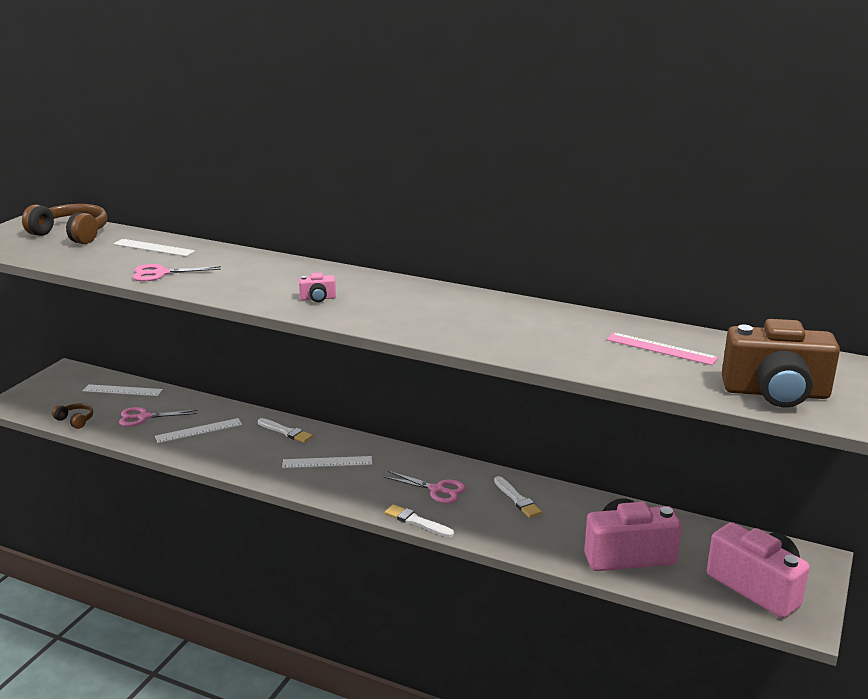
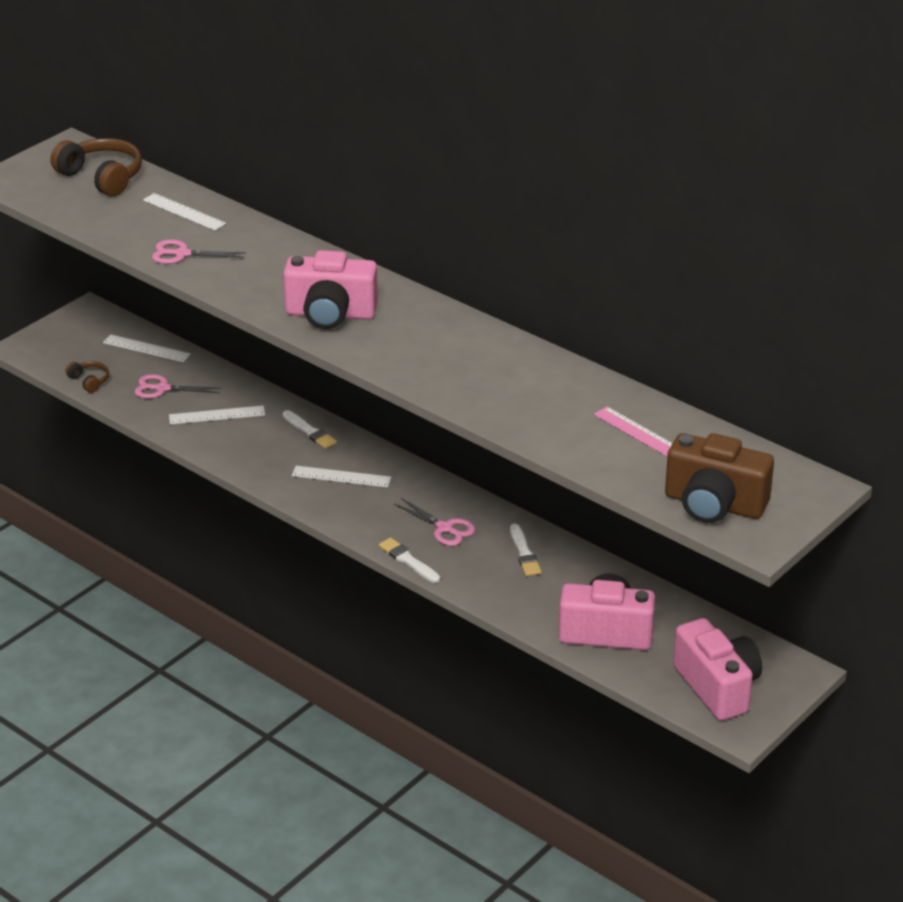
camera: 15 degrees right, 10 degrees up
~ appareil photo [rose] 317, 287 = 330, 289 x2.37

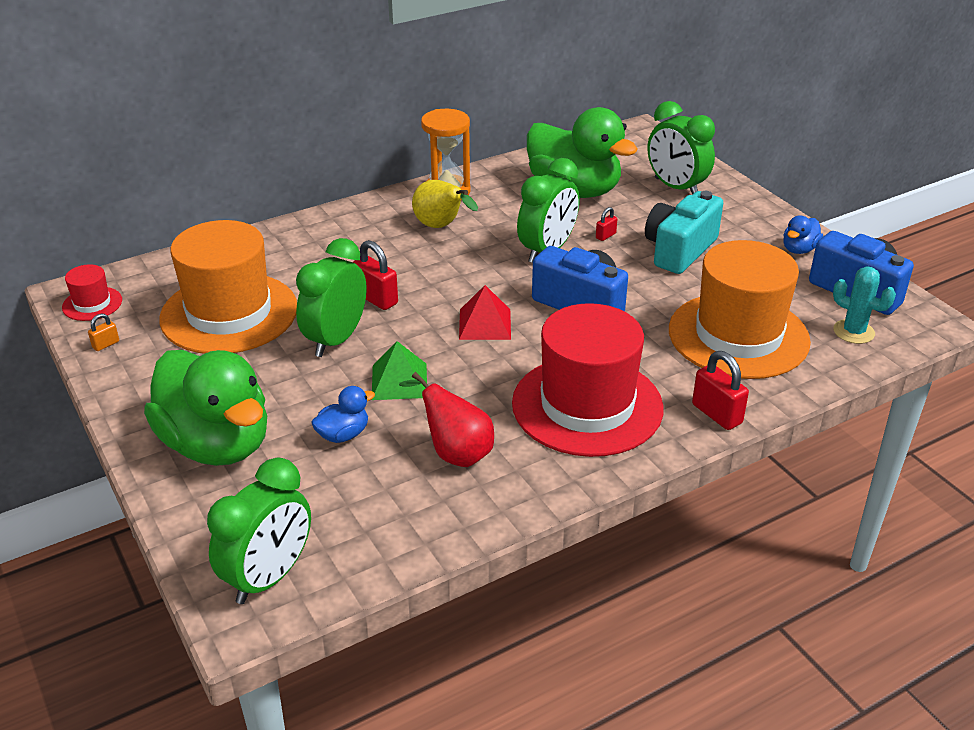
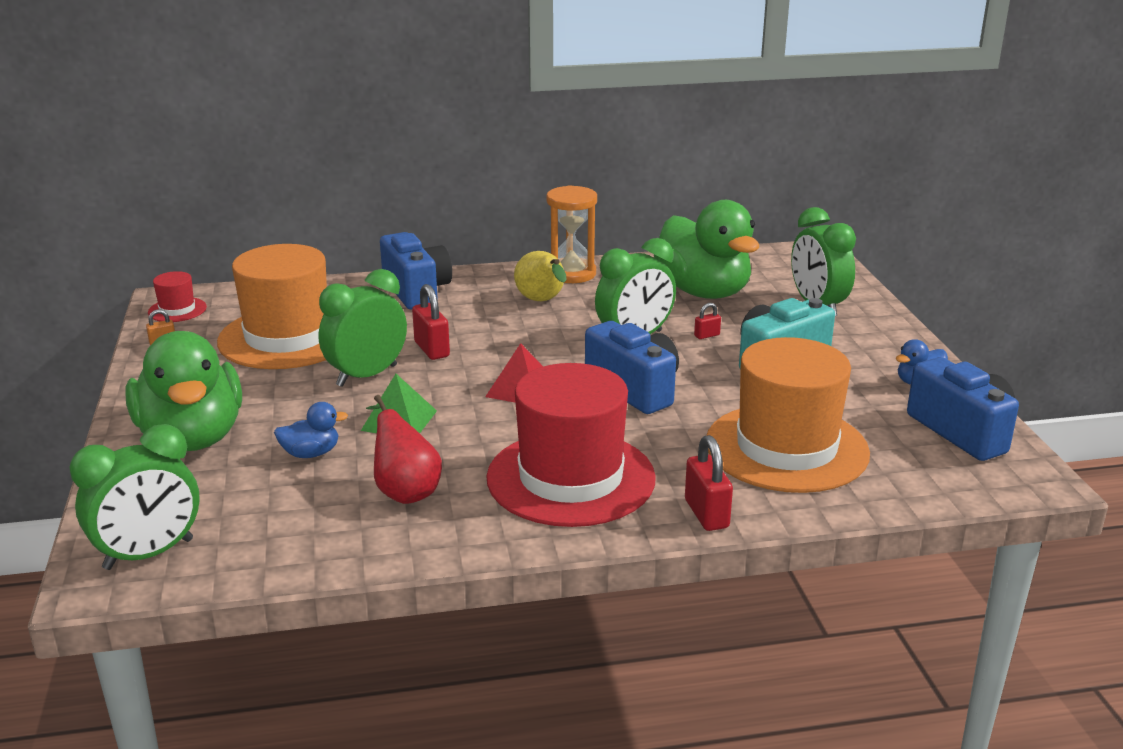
camera: 20 degrees right, 10 degrees down
- cactus [turquoise] 864, 305
+ appareil photo [bleu] 416, 270

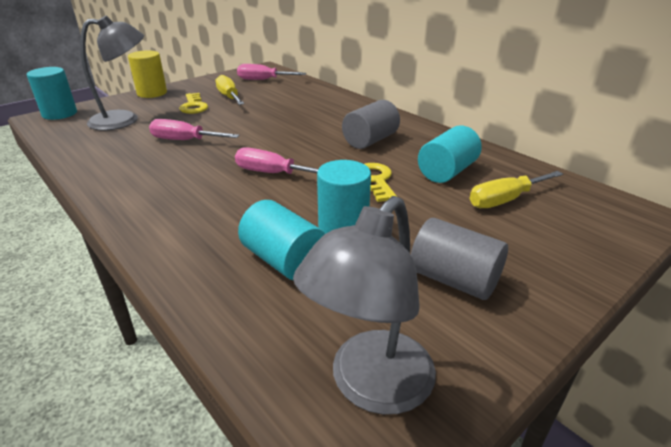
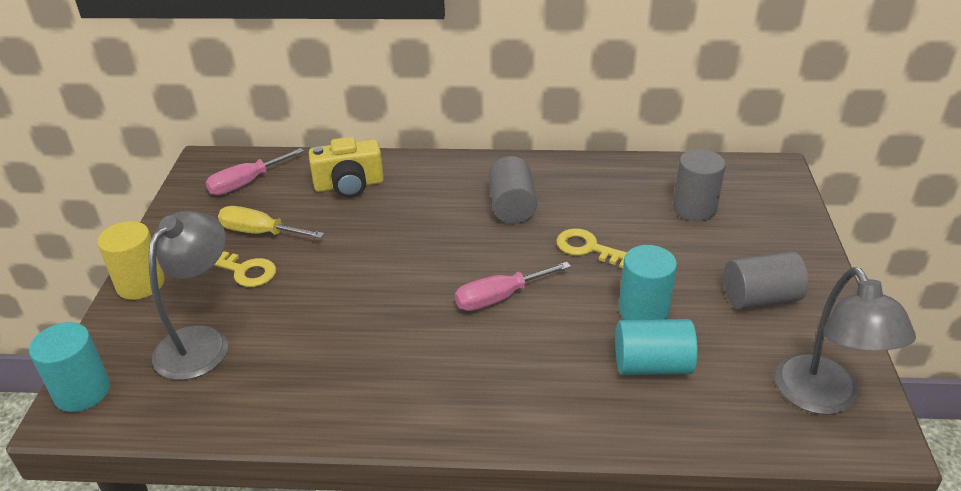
camera: 45 degrees left, 5 degrees up
- tournevis [rose] 194, 129
- cylindre [turquoise] 450, 154
+ appareil photo [jaune] 346, 167
~ tournevis [jaune] 516, 189 to cylindre [gris] 699, 185

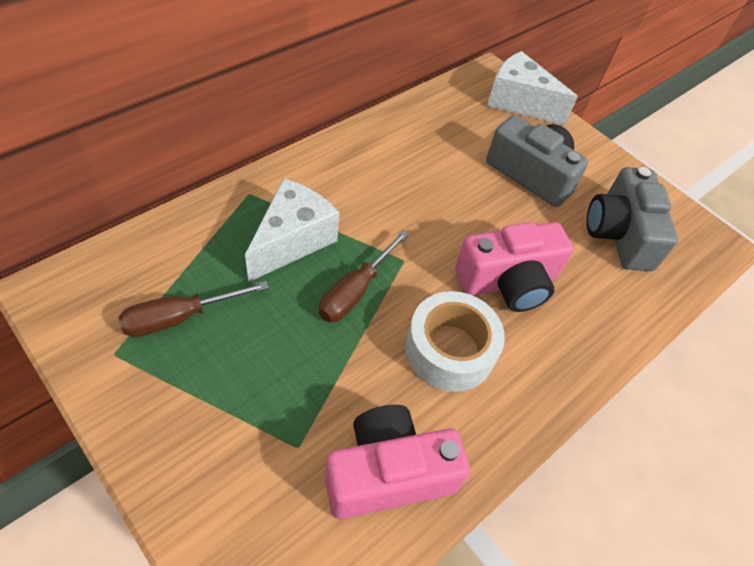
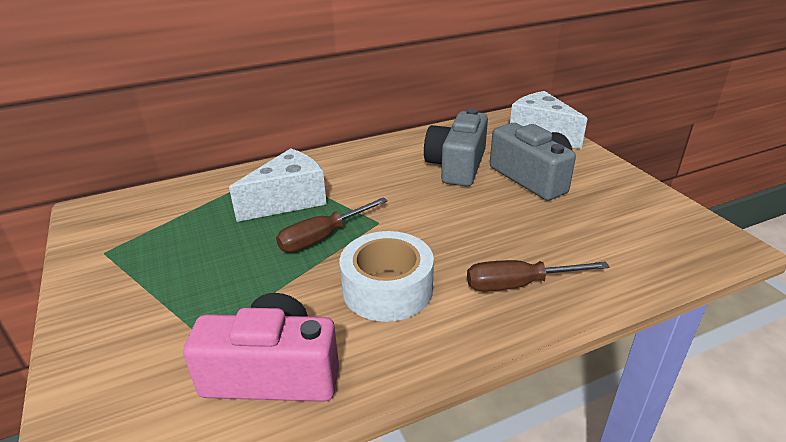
camera: 25 degrees right, 20 degrees down
- appareil photo [rose] 514, 267
~ tournevis [marron] 194, 309 to 538, 276
~ appareil photo [gris] 632, 219 to 456, 148

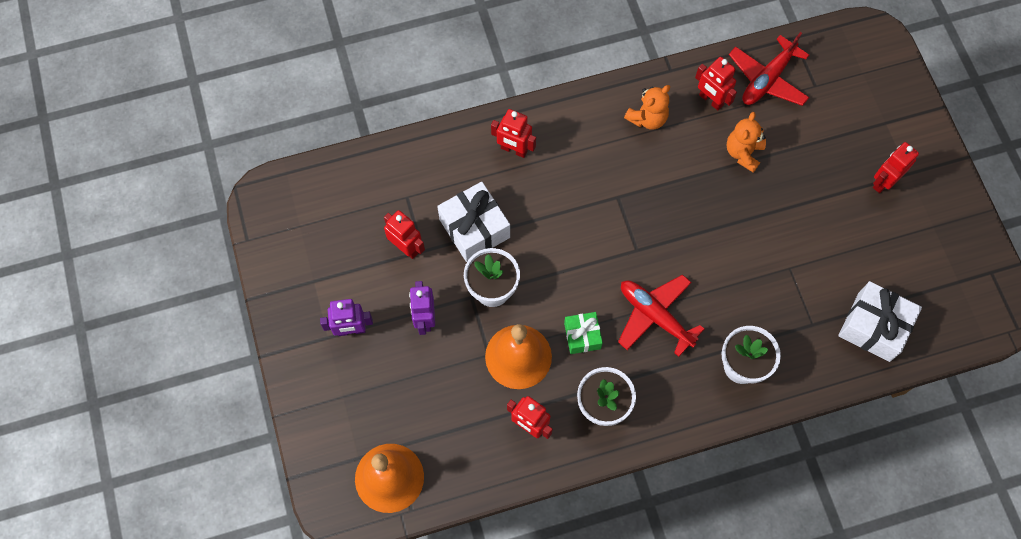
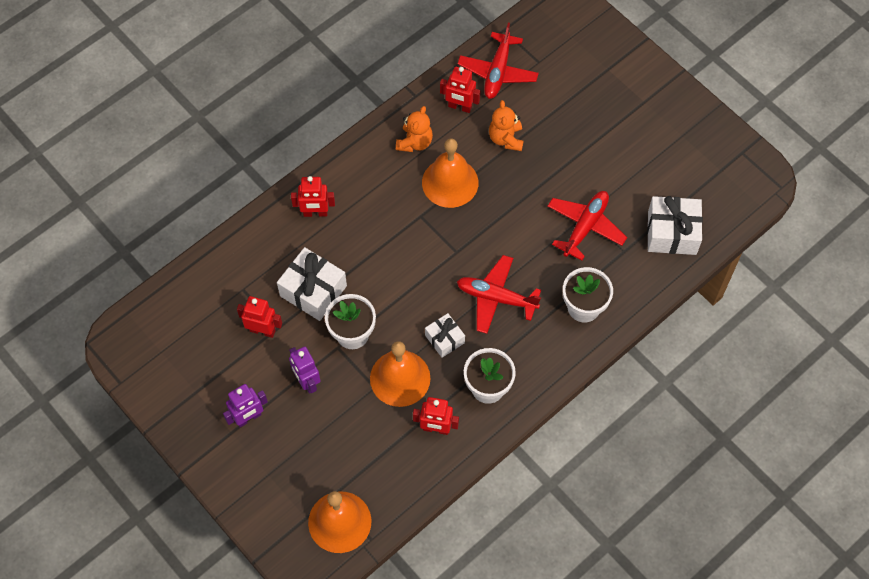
camera: 25 degrees left, 5 degrees down
- robot [rouge] 896, 167
+ cloche [orange] 450, 173
+ avion [rouge] 587, 226
~ cadeau [vert] 583, 333 to cadeau [blanc] 445, 335

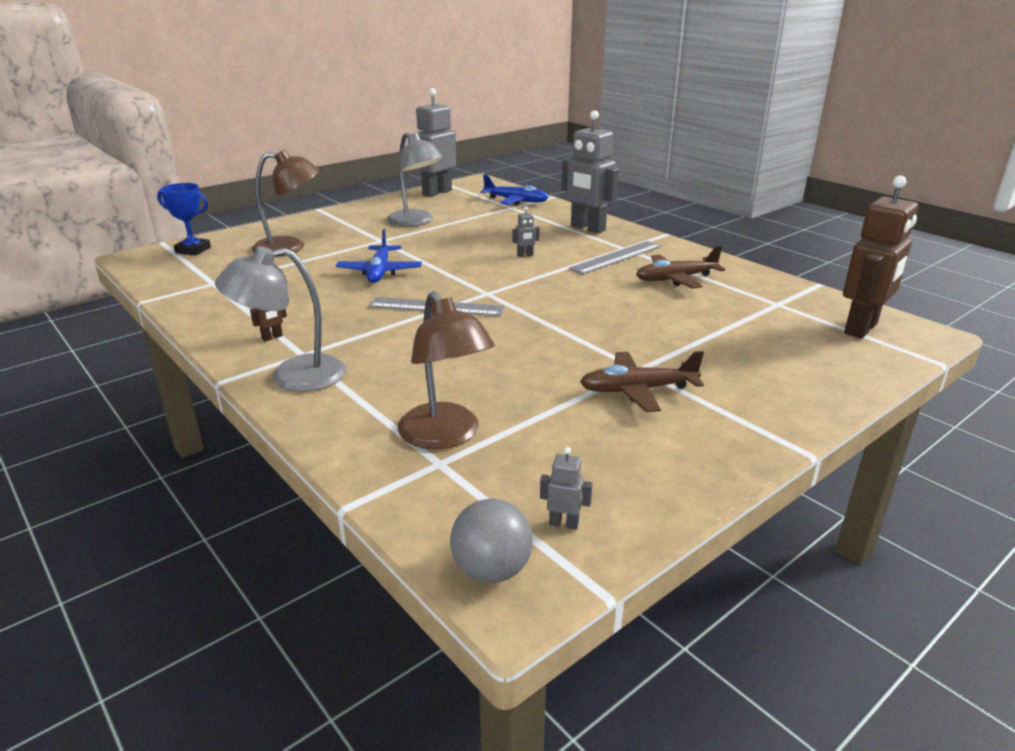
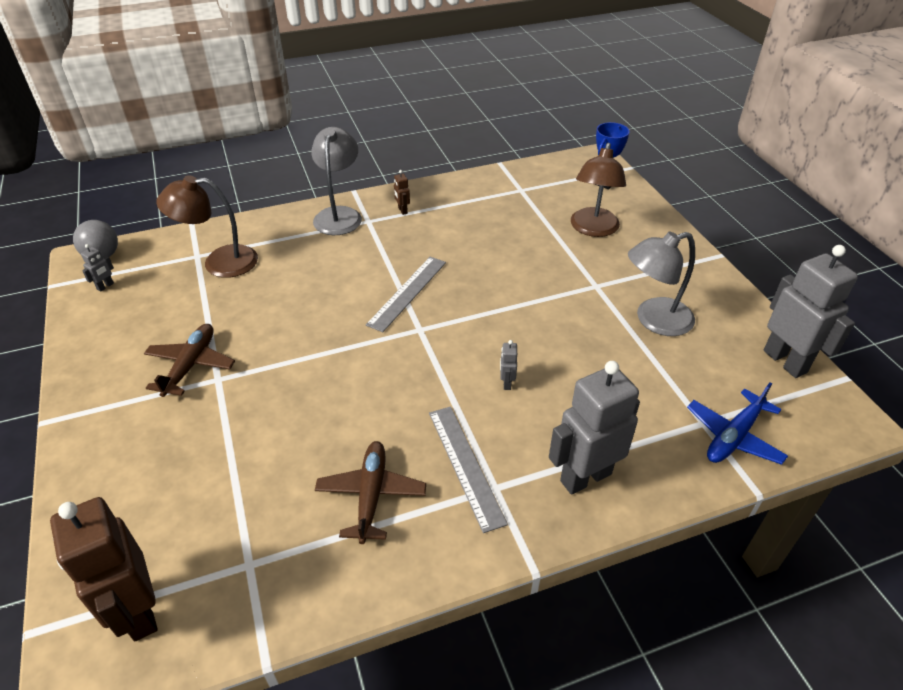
camera: 110 degrees right, 15 degrees up
- avion [bleu] 379, 256

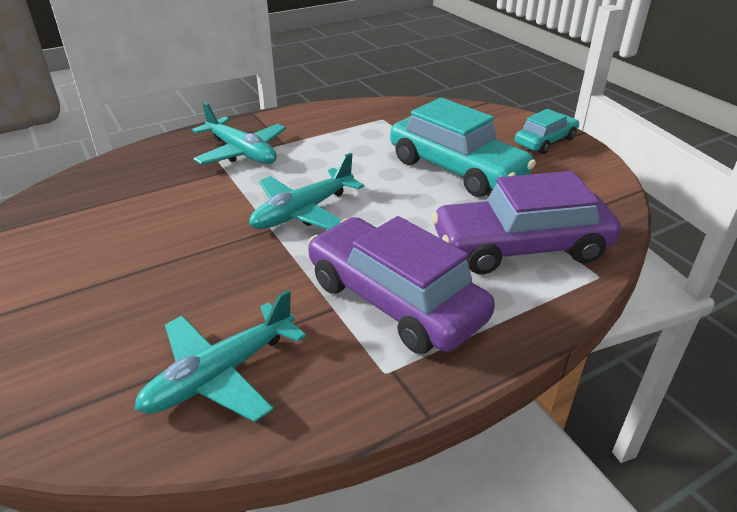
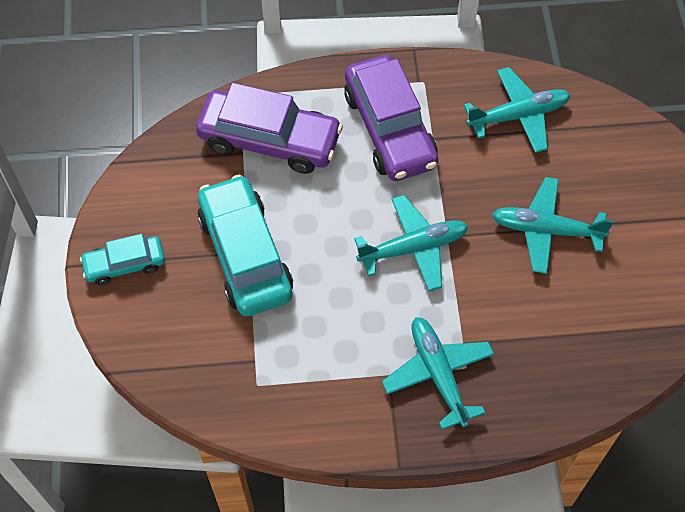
camera: 155 degrees left, 25 degrees up
+ avion [turquoise] 553, 225

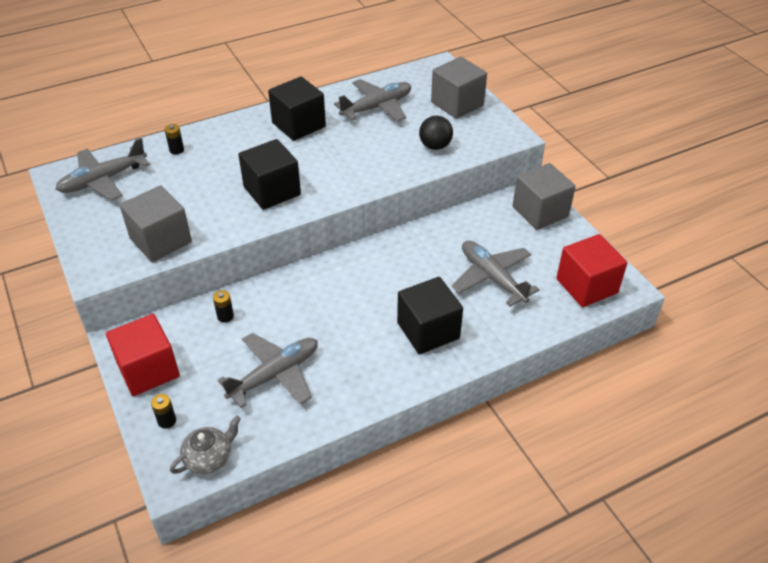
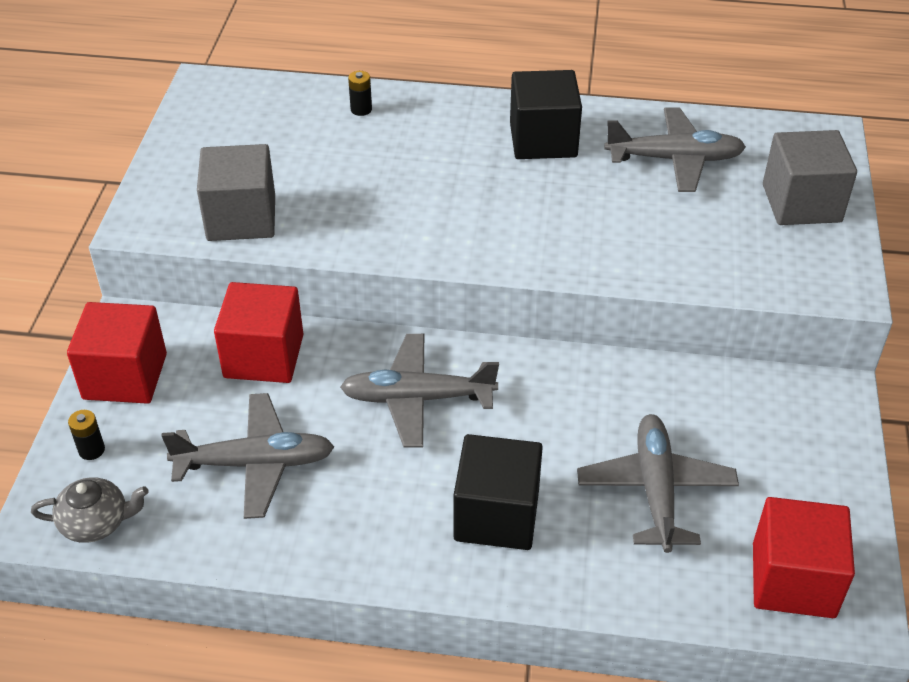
camera: 35 degrees right, 0 degrees up
- cube [noir] 269, 174
- balle [noir] 436, 133
- cube [gris] 544, 196
~ avion [gris] 102, 169 to 419, 391
~ pile [noir] 223, 306 to cube [rouge] 259, 332

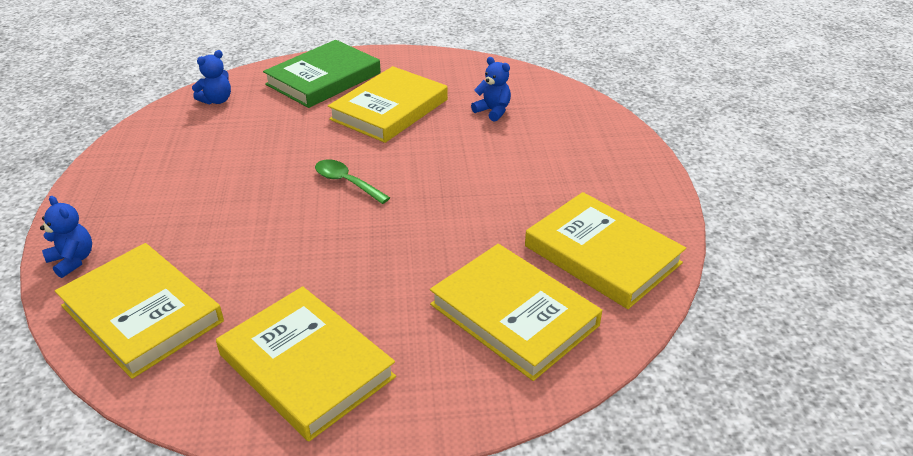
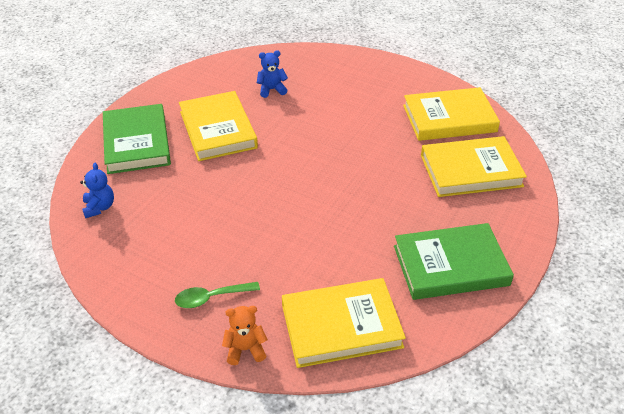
camera: 55 degrees left, 5 degrees up
~ cuillère [vert] 352, 181 to 217, 295
~ ours en peluche [bleu] 66, 237 to ours en peluche [orange] 245, 335
~ livre [jaune] 306, 364 to livre [vert] 454, 261

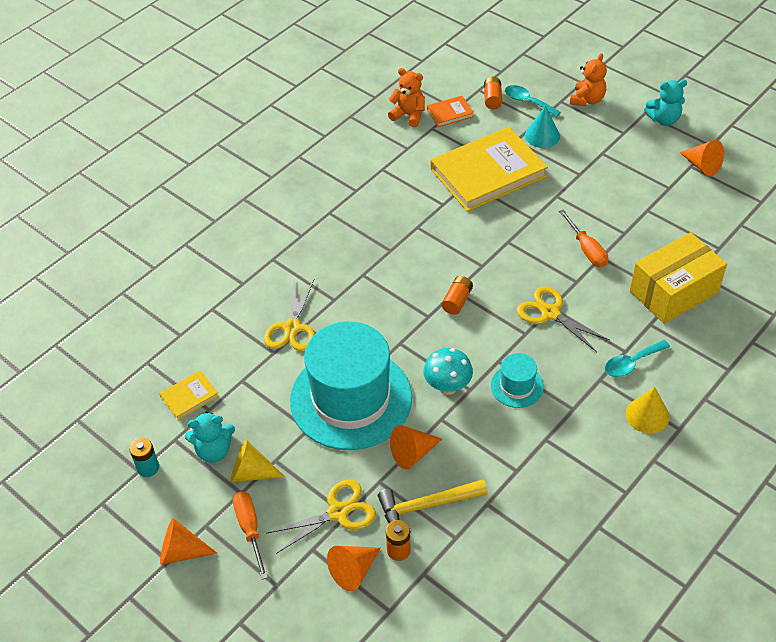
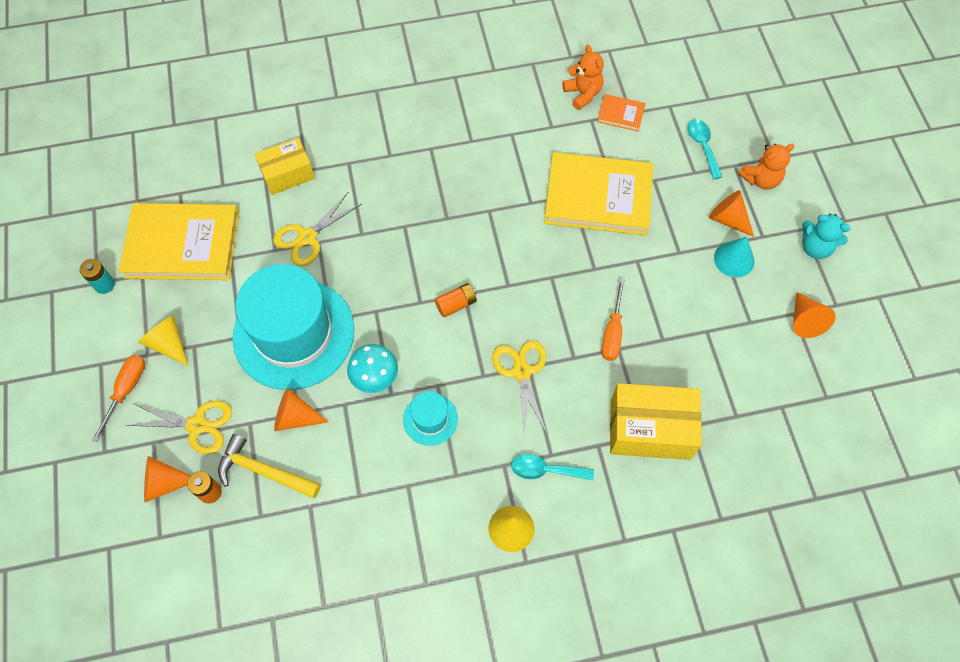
camera: 35 degrees right, 15 degrees up
- ours en peluche [turquoise] 210, 437
- pile [orange] 493, 93
+ boîte [jaune] 285, 166
~ cône [orange] 189, 541 to 731, 213
~ cône [turquoise] 542, 126 to 734, 257
~ livre [jaune] 189, 395 = 179, 241 x2.30

